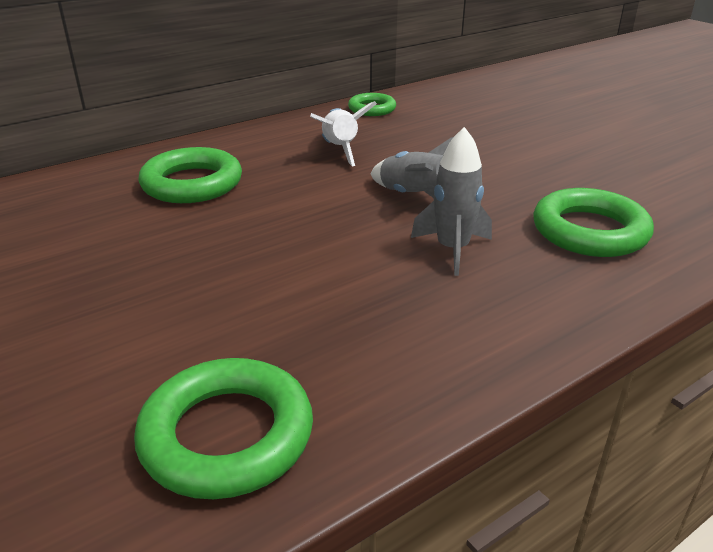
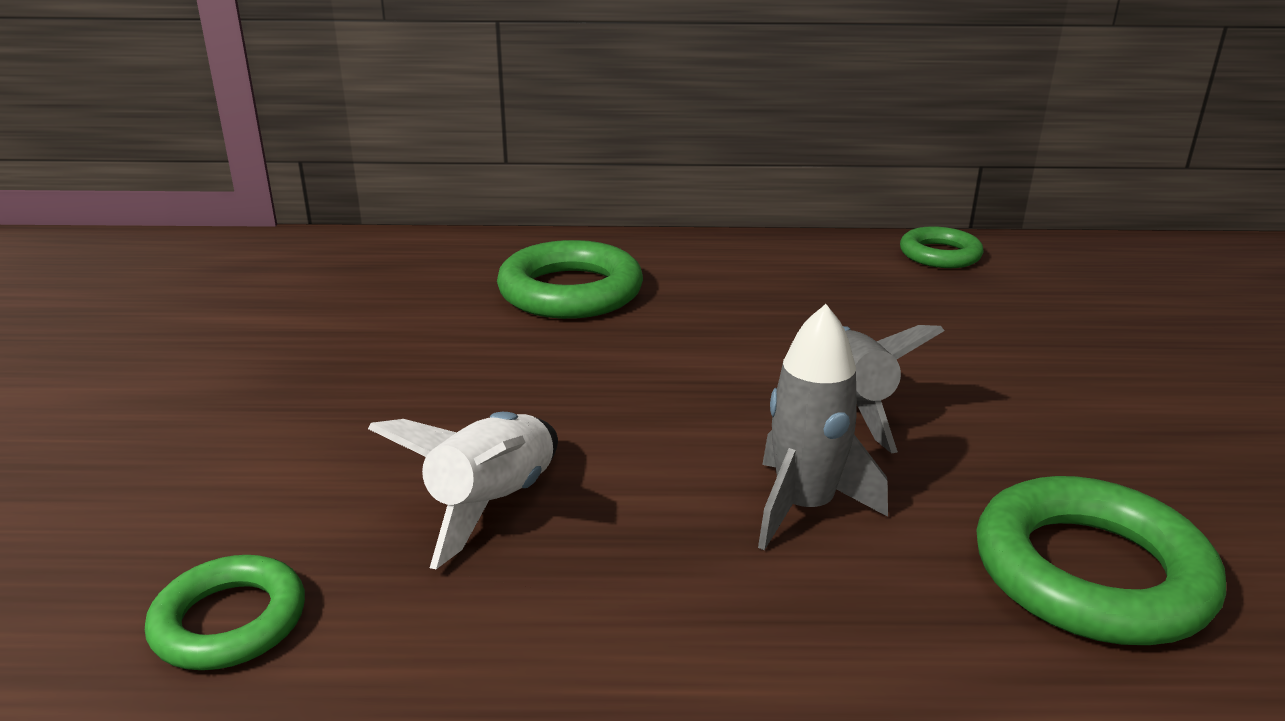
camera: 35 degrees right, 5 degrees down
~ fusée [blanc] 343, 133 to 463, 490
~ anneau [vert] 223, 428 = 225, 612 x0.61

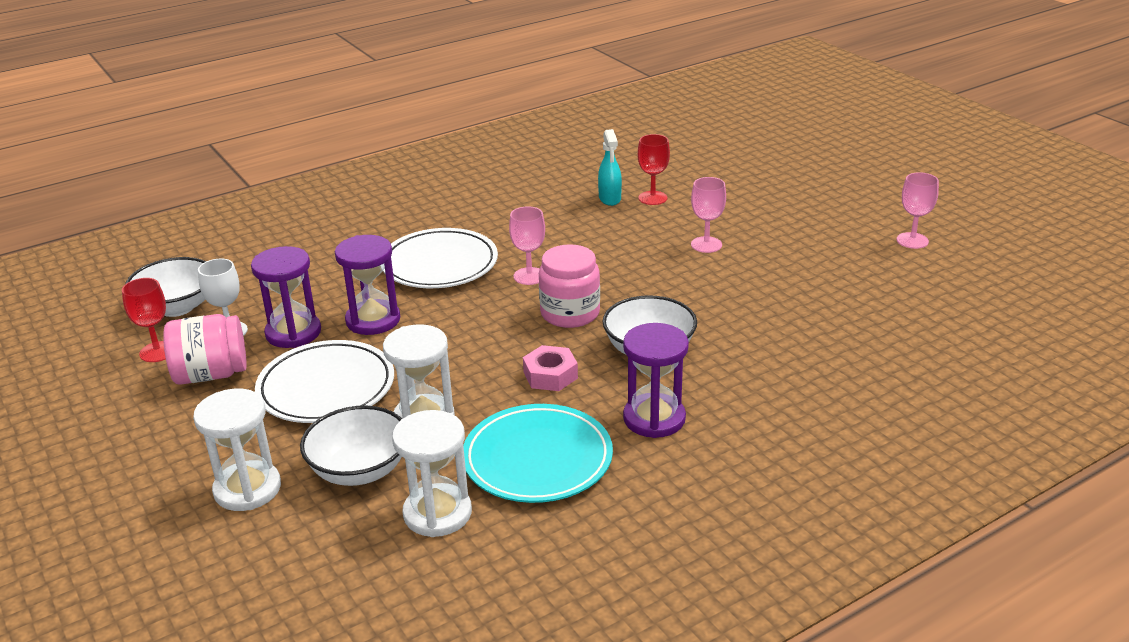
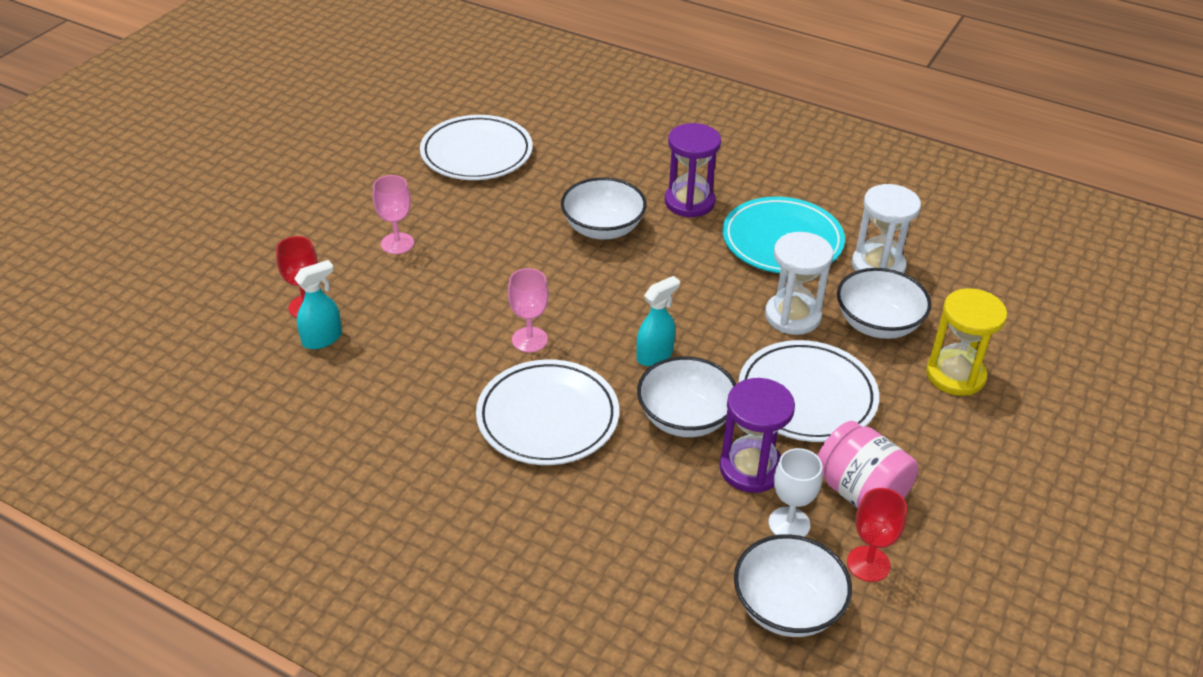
camera: 120 degrees left, 10 degrees up
- écrou [rose] 550, 368
- bocal [rose] 569, 286
- verre à pied [rose] 918, 210
+ assiette [blanc] 476, 147
+ vaporisateur [turquoise] 658, 321
~ sablier [violet] 367, 285 to bol [blanc] 686, 396
~ sablier [blanc] 237, 450 to sablier [jaune] 966, 342

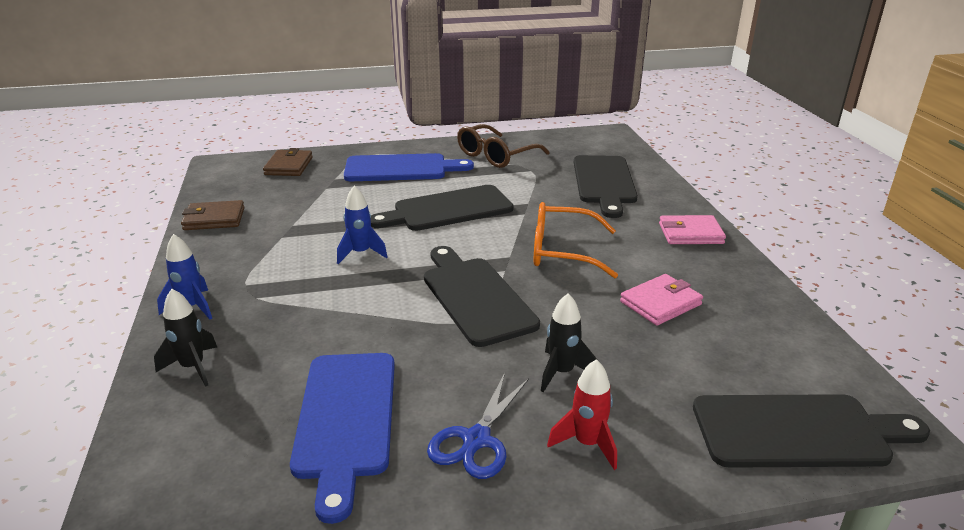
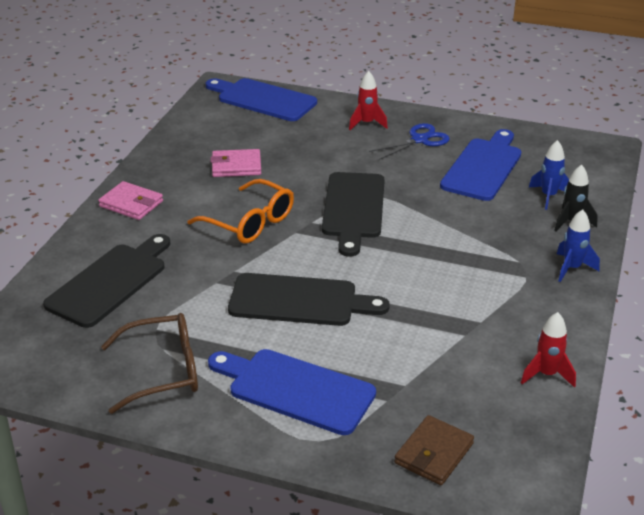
camera: 150 degrees left, 5 degrees up
- fusée [noir] 569, 342
~ fusée [bleu] 362, 225 to 549, 175
~ portefeuille [marron] 213, 215 to fusée [rouge] 548, 350
~ planche à découper [noir] 811, 431 to planche à découper [bleu] 261, 99

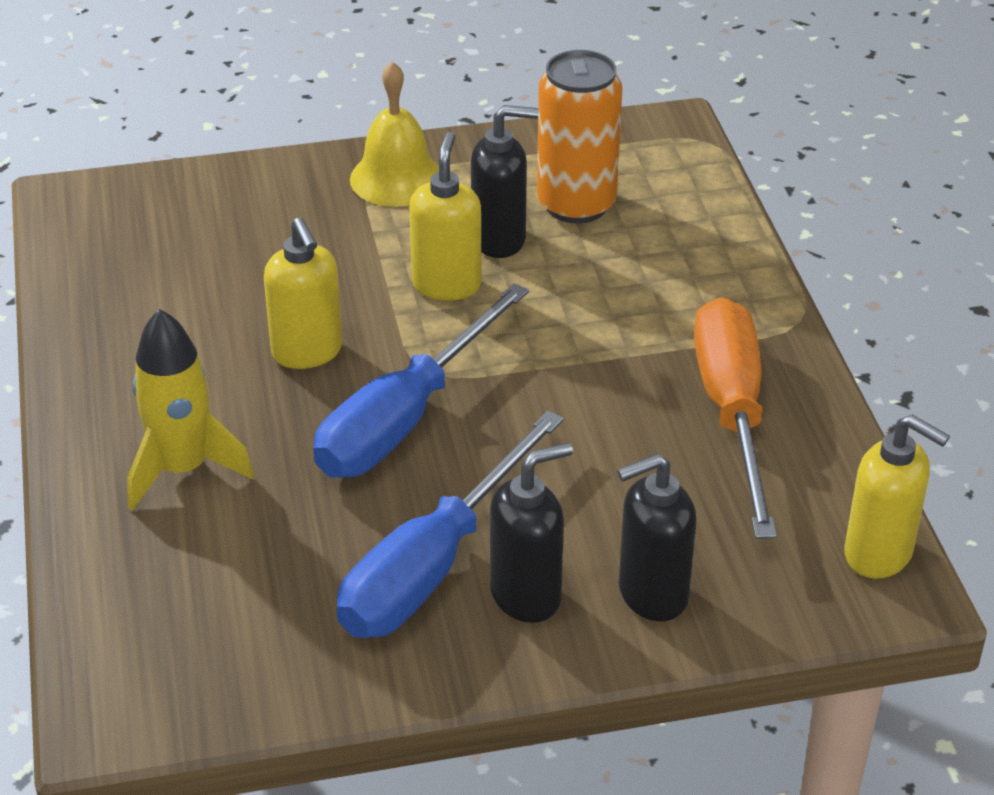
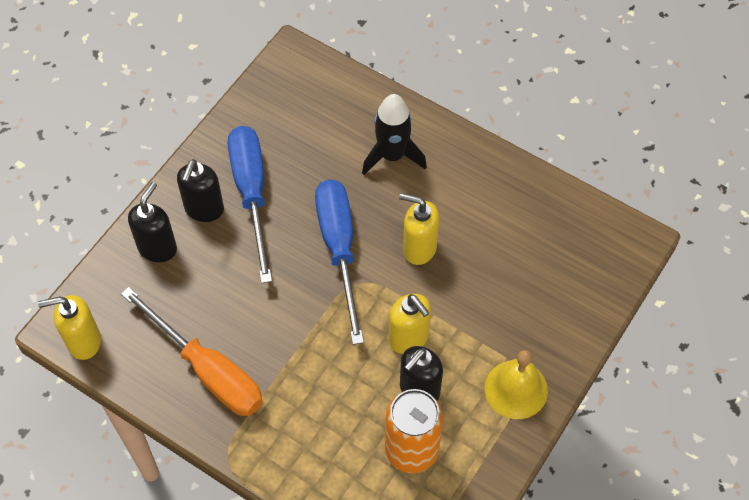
camera: 135 degrees right, 20 degrees up
~ fusée [jaune] 190, 409 to fusée [noir] 394, 134

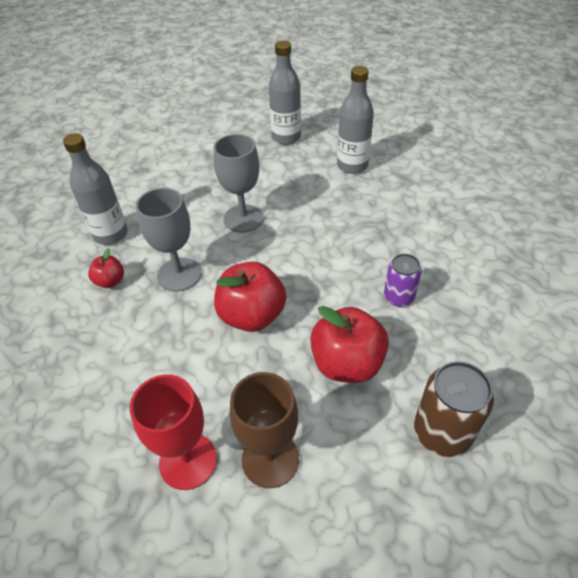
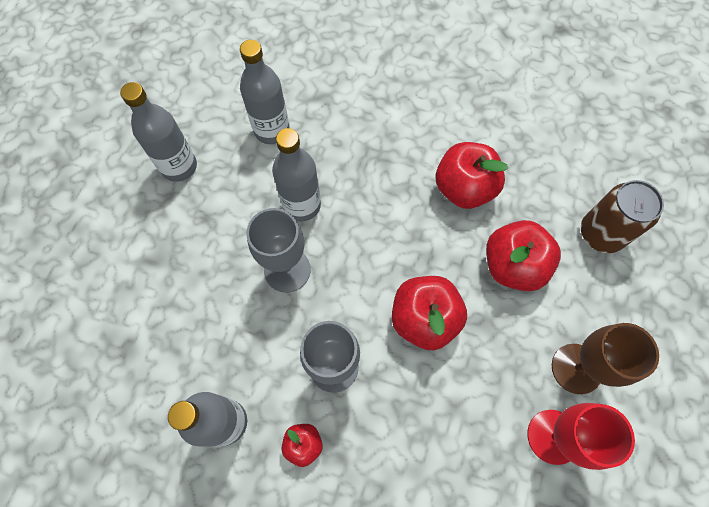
camera: 65 degrees left, 20 degrees up
+ bouteille [gris] 296, 175
~ canette [violet] 403, 280 to pomme [rouge] 472, 175

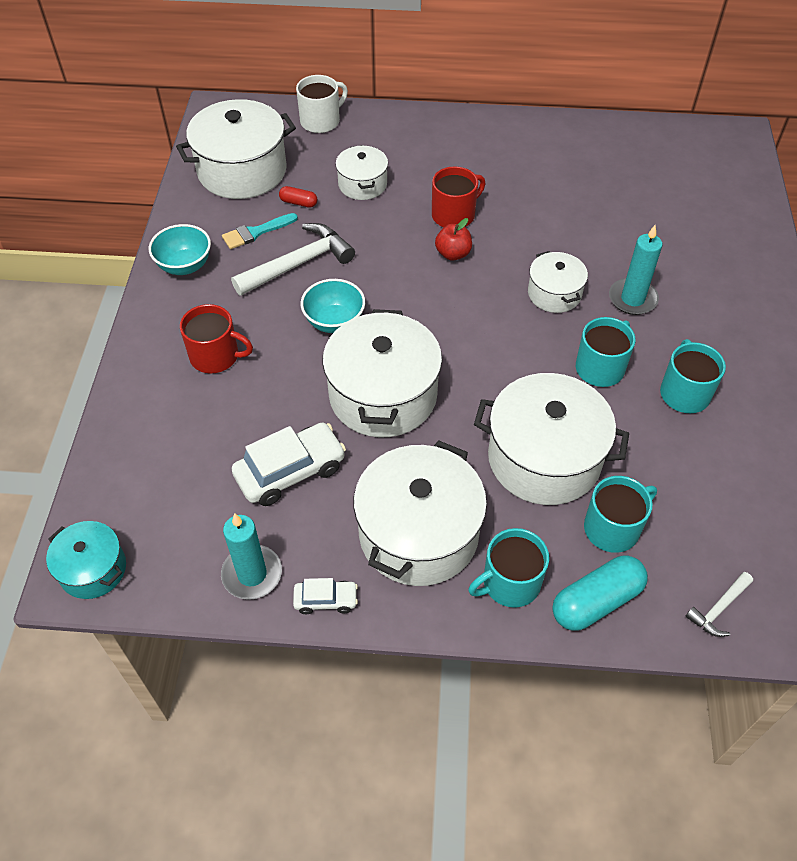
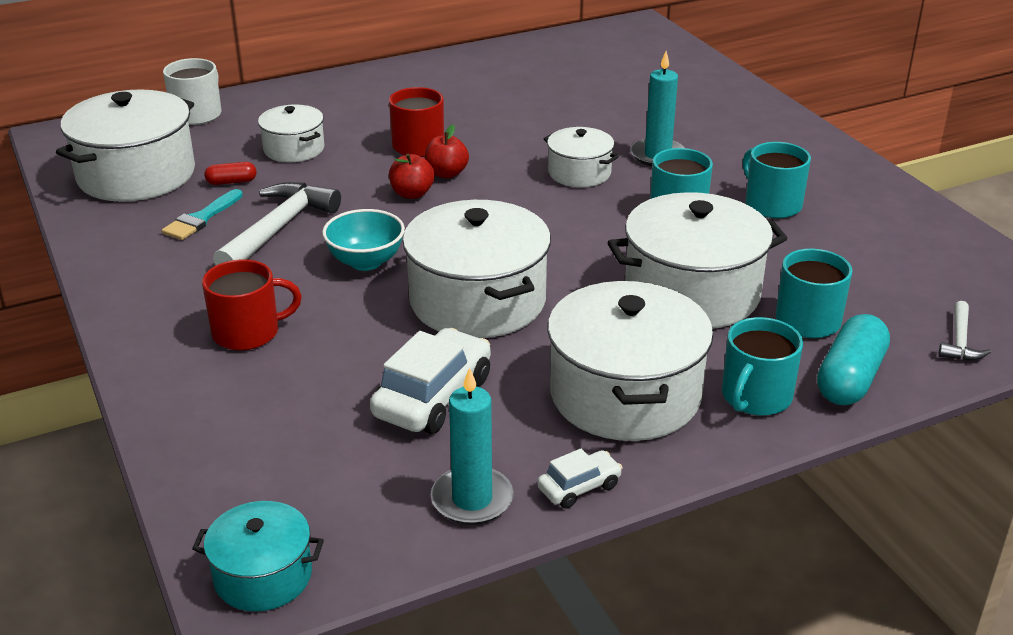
camera: 30 degrees left, 20 degrees down
- bol [turquoise] 180, 249
+ pomme [rouge] 412, 176

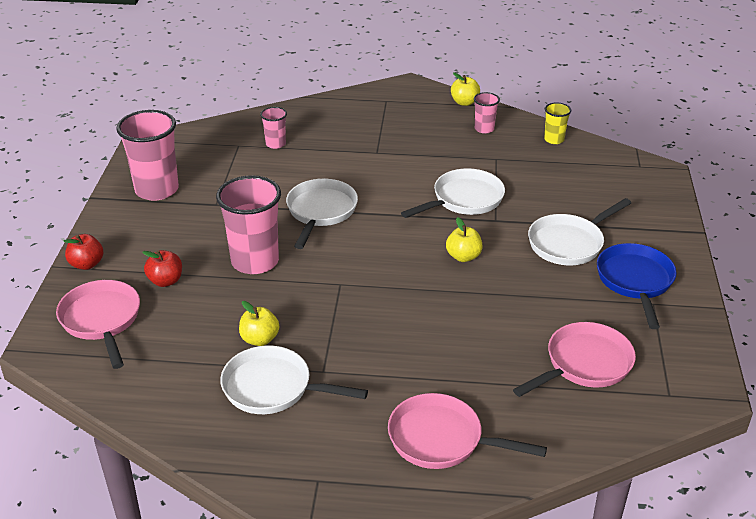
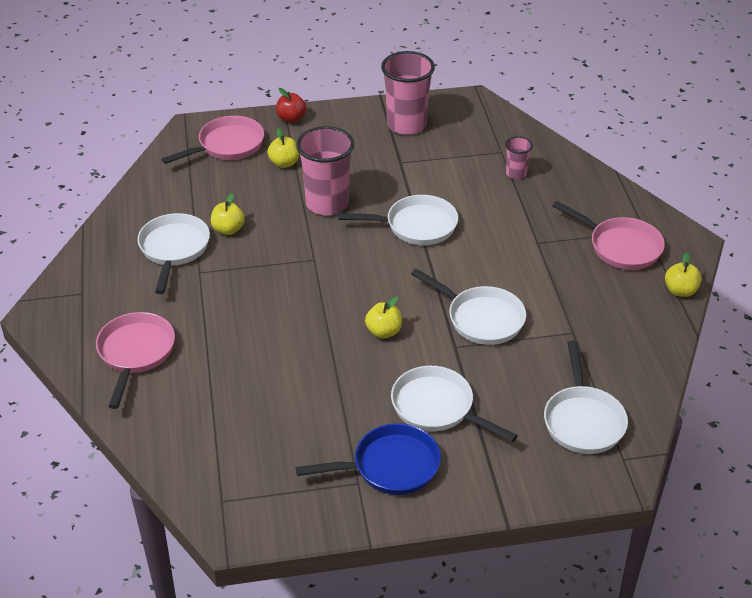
camera: 75 degrees right, 5 degrees up
- gobelet [rose] 487, 113
- gobelet [jaune] 557, 123
+ poêle [blanc] 586, 397
~ poêle [rose] 574, 359 to 608, 235
~ pomme [rouge] 162, 268 to pomme [jaune] 283, 148

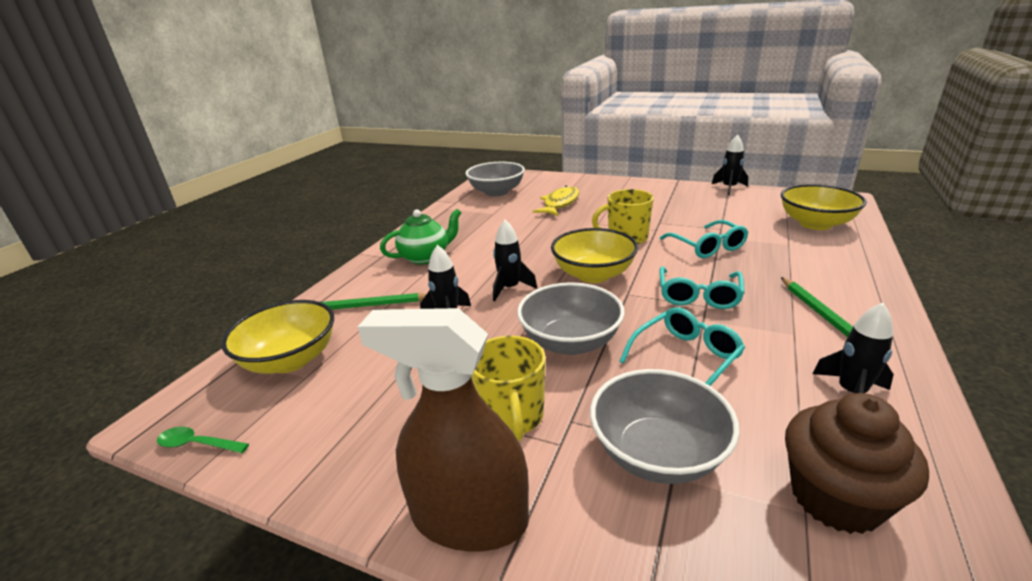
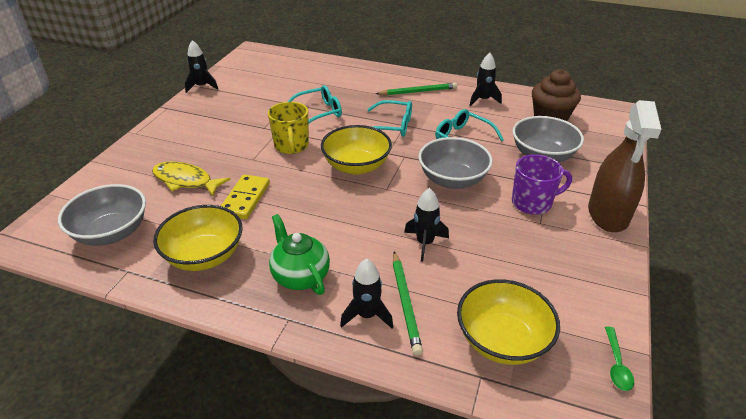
camera: 95 degrees left, 10 degrees up
+ domino [jaune] 245, 196
~ fusée [noir] 515, 260 to 366, 293
~ bol [jaune] 824, 207 to 198, 238
~ tasse [jaune] 508, 388 to tasse [violet] 542, 184

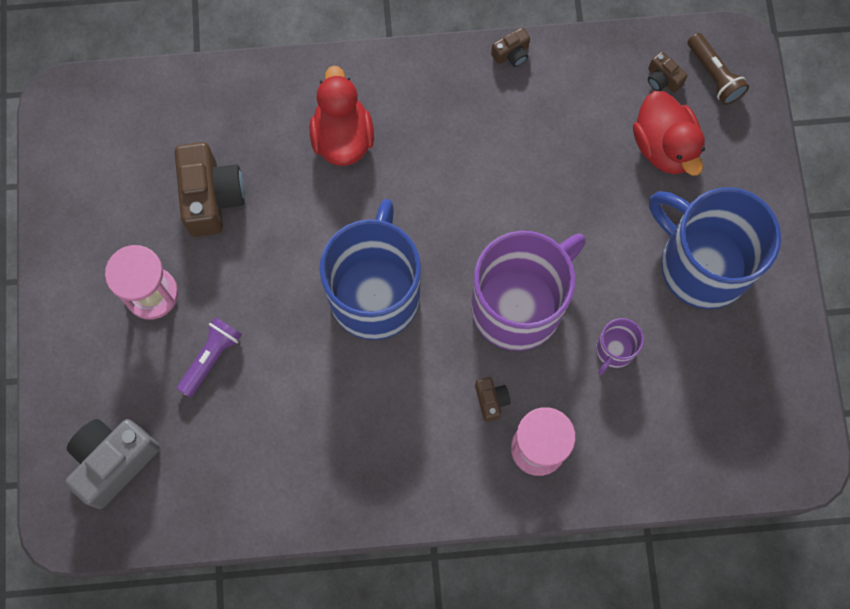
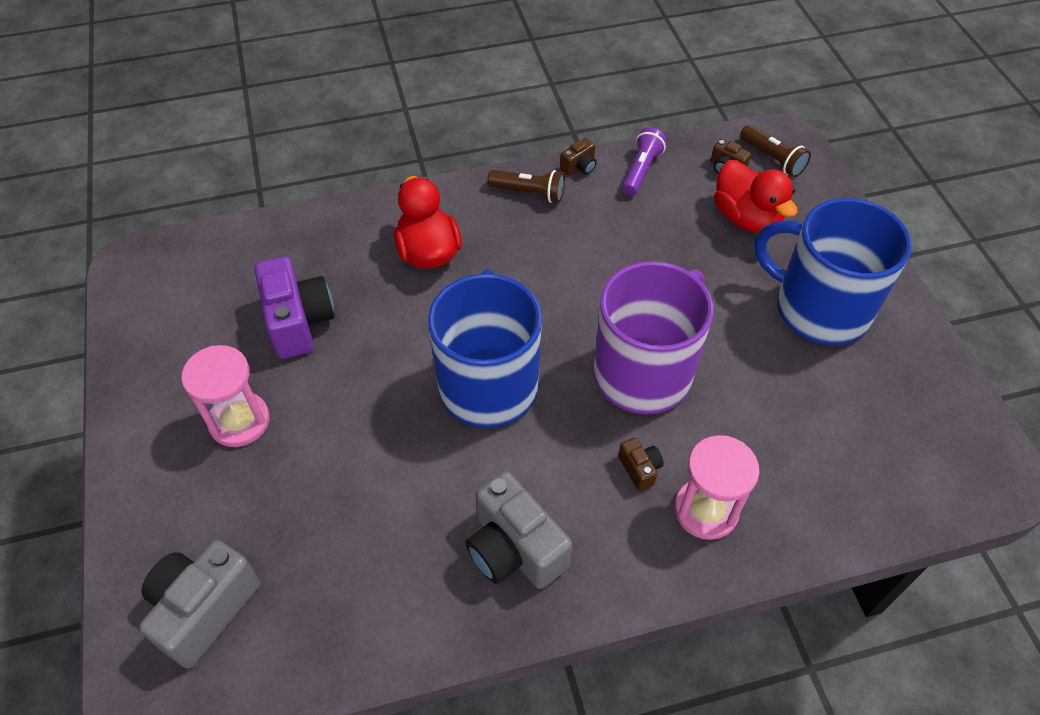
camera: 10 degrees left, 20 degrees down
- tasse [violet] 620, 346
+ appareil photo [gris] 519, 530
+ lampe de poche [marron] 526, 186
~ lampe de poche [violet] 209, 357 to 644, 161
~ appareil photo [marron] 210, 189 to appareil photo [violet] 294, 307

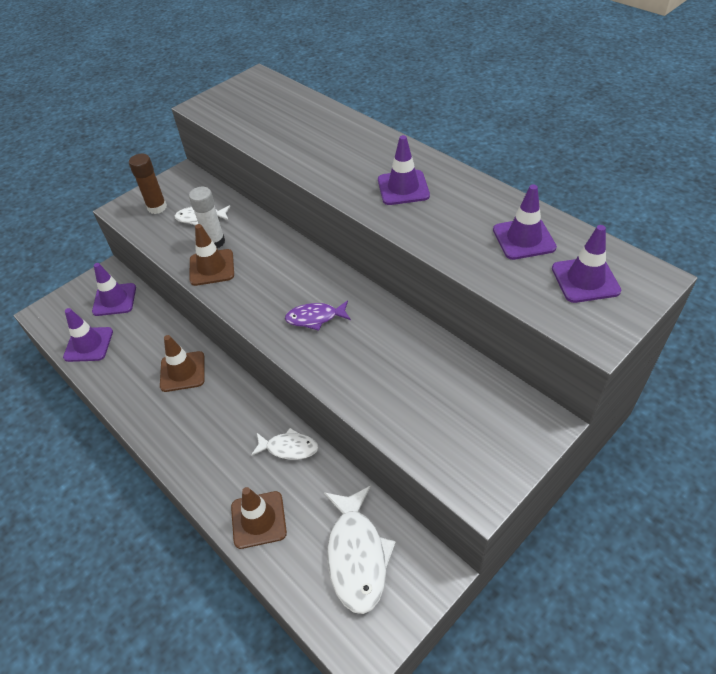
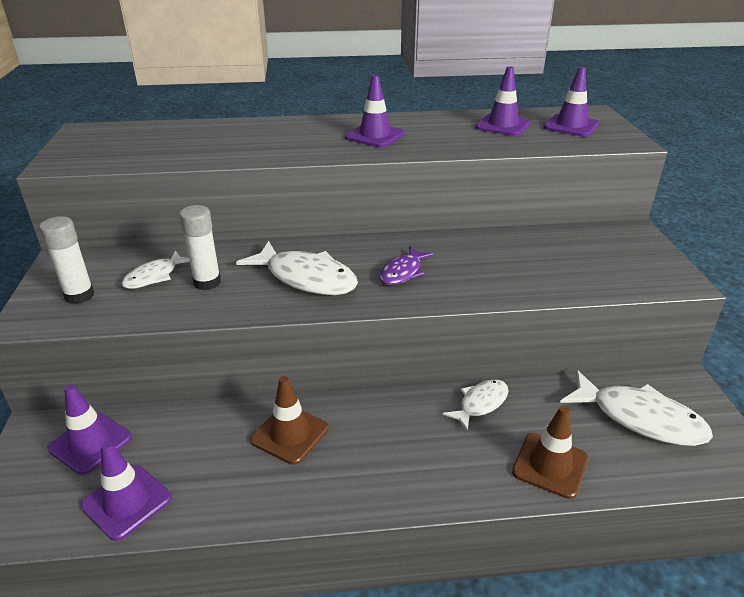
camera: 55 degrees left, 15 degrees down
- cône de chantier [marron] 212, 255
+ poisson [blanc] 297, 268
~ bâton de colle [marron] 148, 184 to bâton de colle [blanc] 66, 260

